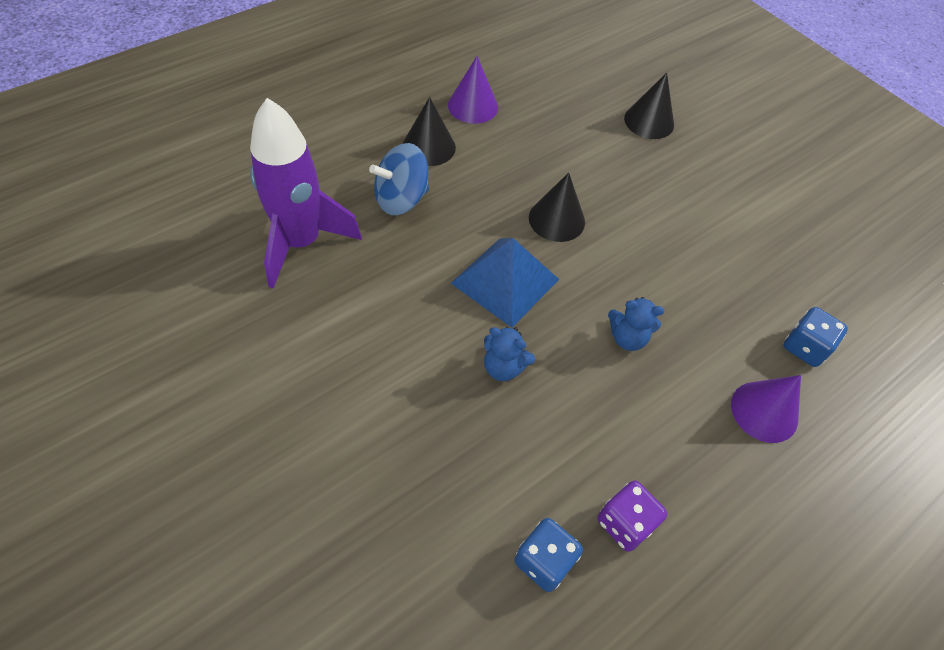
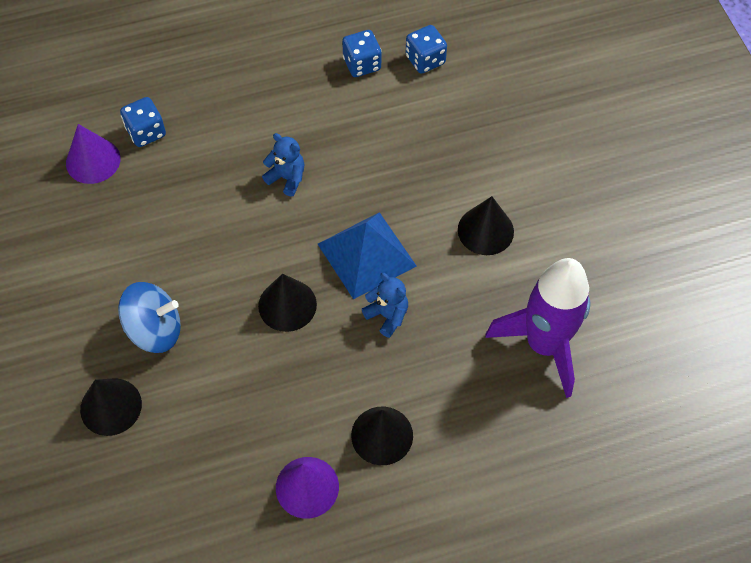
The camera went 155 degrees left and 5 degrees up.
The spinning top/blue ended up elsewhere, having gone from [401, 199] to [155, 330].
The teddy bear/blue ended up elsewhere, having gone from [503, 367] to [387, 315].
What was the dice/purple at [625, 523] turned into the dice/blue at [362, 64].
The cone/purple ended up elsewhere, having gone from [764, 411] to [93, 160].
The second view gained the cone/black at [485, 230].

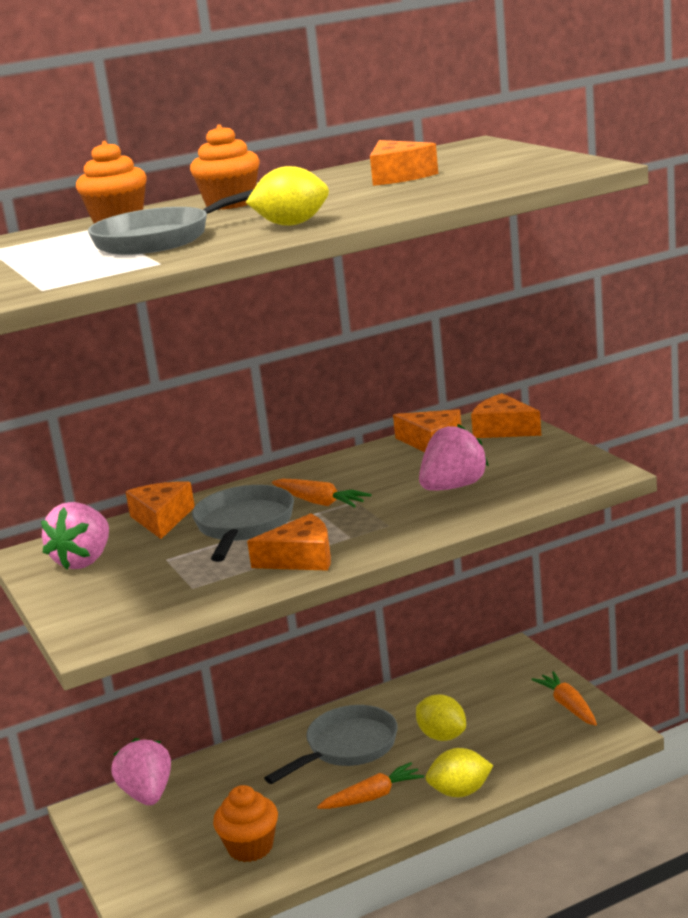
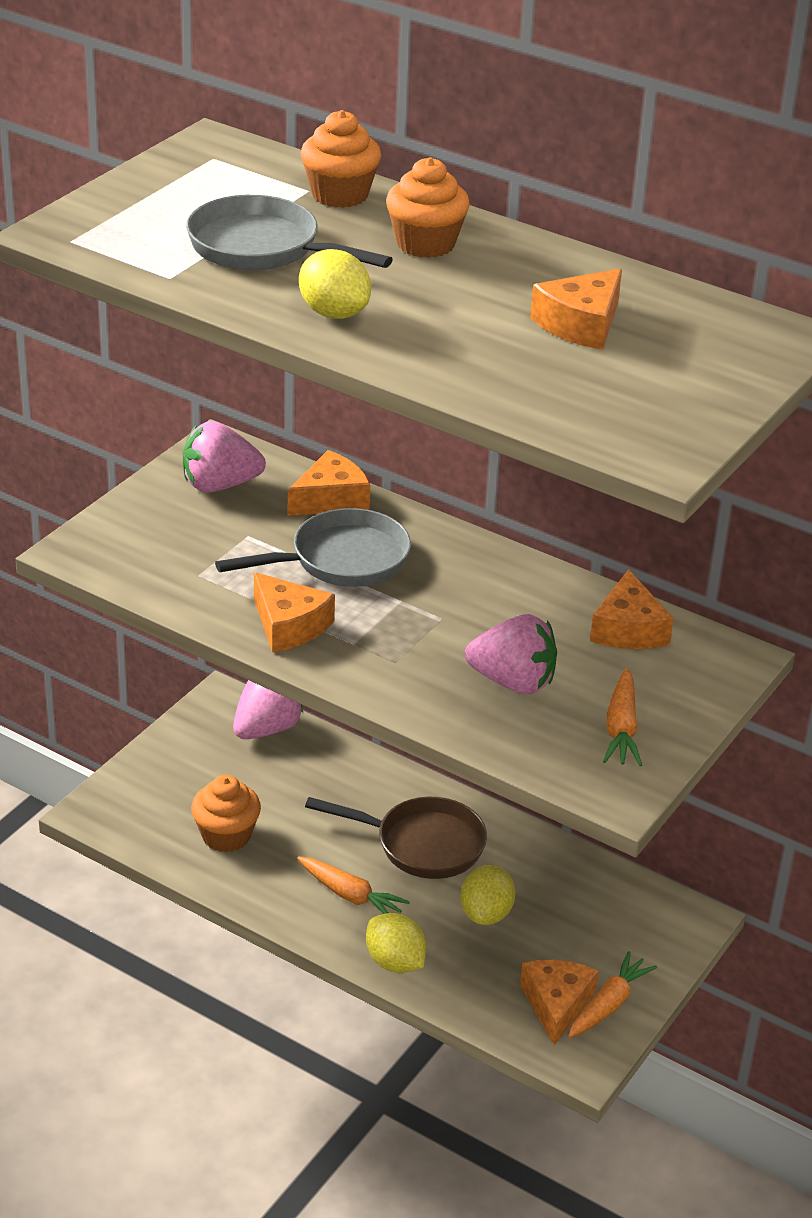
The camera went 55 degrees right and 15 degrees up.
What was the pan/grey at [347, 748] turned into the pan/brown at [422, 844].
The carrot/orange ended up elsewhere, having gone from [319, 502] to [621, 728].
The cheese/orange ended up elsewhere, having gone from [503, 429] to [556, 1004].

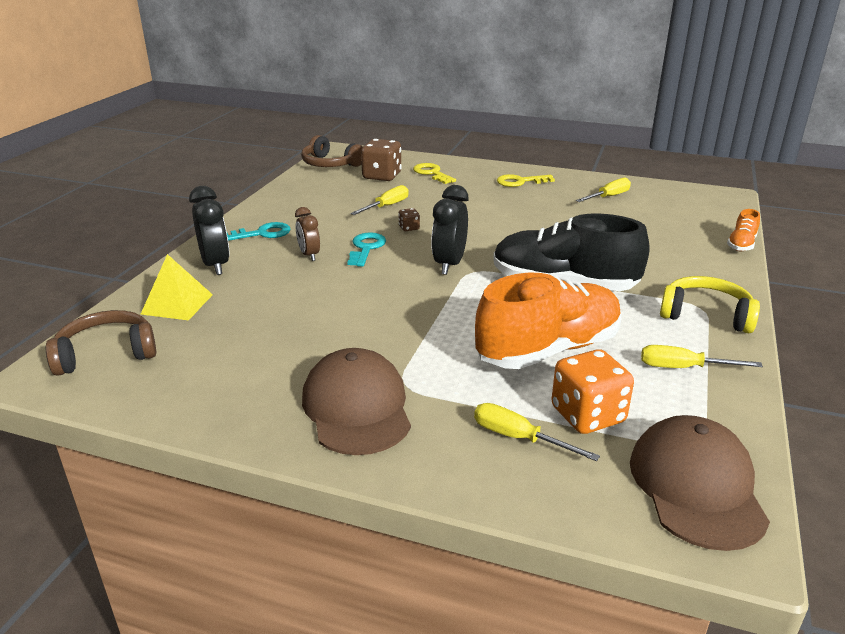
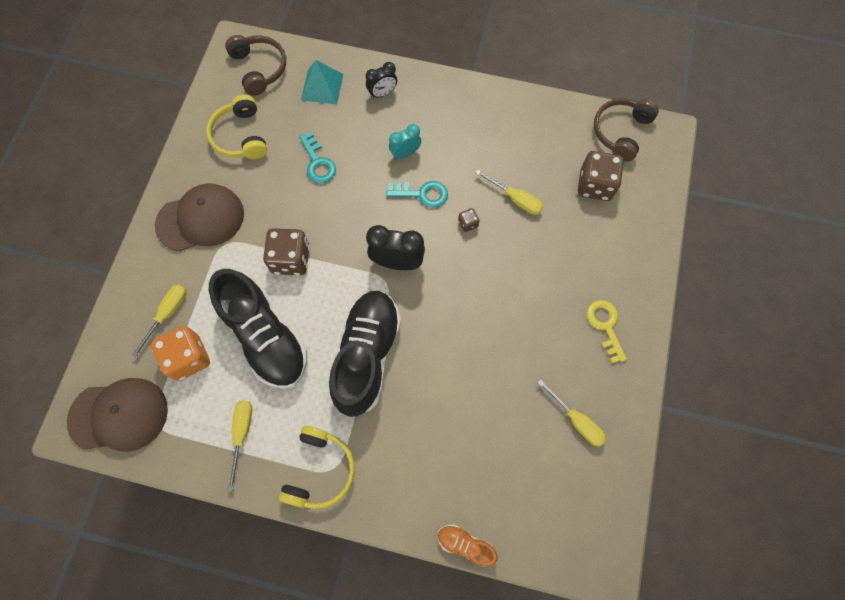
The camera went 85 degrees right and 40 degrees up.
What was the pyramid/yellow at [177, 304] turned into the pyramid/turquoise at [322, 87].
The size of the clock/black at [216, 265] changed by a factor of 0.63.
The key/turquoise ended up elsewhere, having gone from [262, 233] to [318, 163].
What was the clock/brown at [309, 255] turned into the clock/turquoise at [405, 153].
The second view lost the key/yellow at [431, 173].
What was the shoe/orange at [548, 350] turned into the shoe/black at [265, 337].
The second view gained the headphones/yellow at [240, 136].
The second view gained the dice/brown at [291, 259].

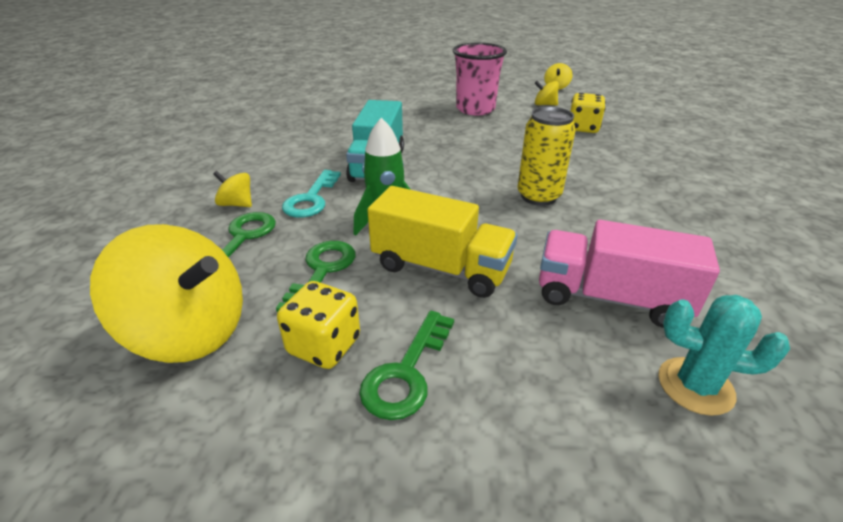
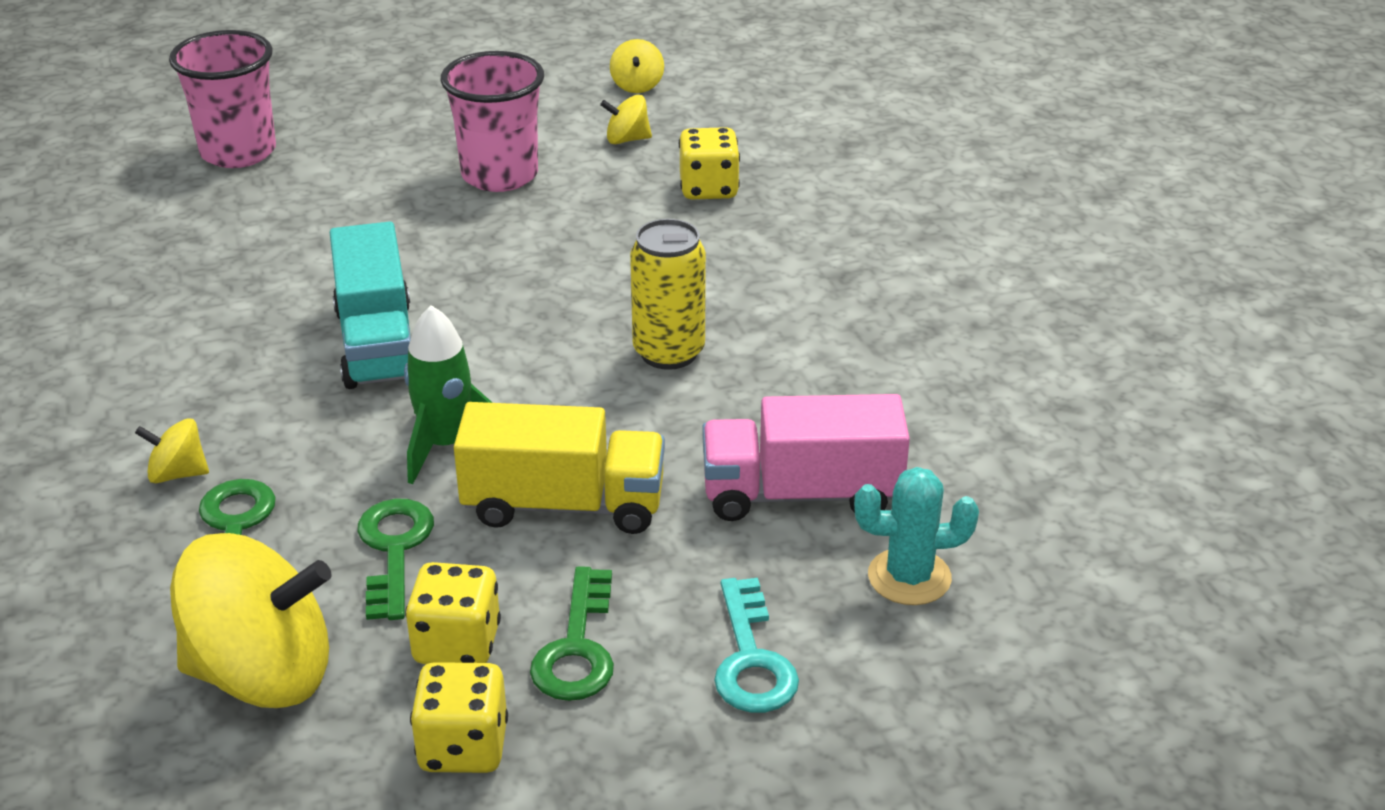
The camera went 20 degrees left and 0 degrees up.
The key/turquoise ended up elsewhere, having gone from [311, 199] to [751, 659].
The second view gained the cup/pink at [238, 152].
The second view gained the dice/yellow at [463, 747].

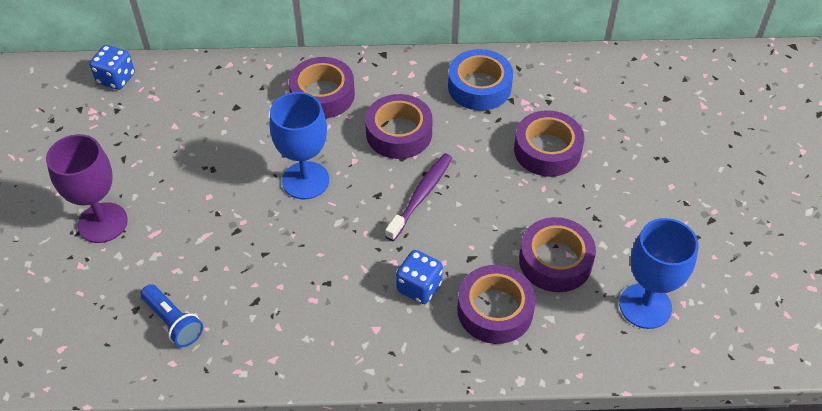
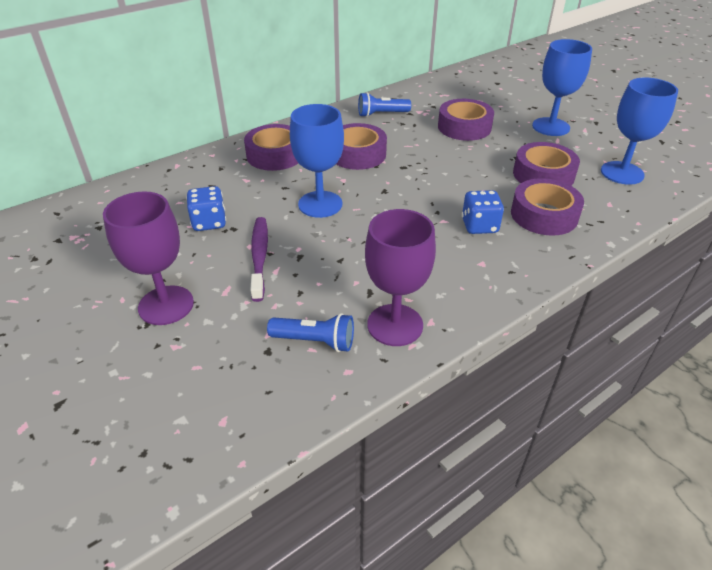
The camera went 35 degrees left and 10 degrees down.
The dice/blue ended up elsewhere, having gone from [116, 79] to [209, 222].
The toothbrush/purple ended up elsewhere, having gone from [421, 196] to [259, 257].
Where the tape/blue stood at [479, 87], the flashlight/blue came to stand at [381, 114].
The second view gained the goblet/purple at [395, 325].
The second view gained the goblet/blue at [550, 127].

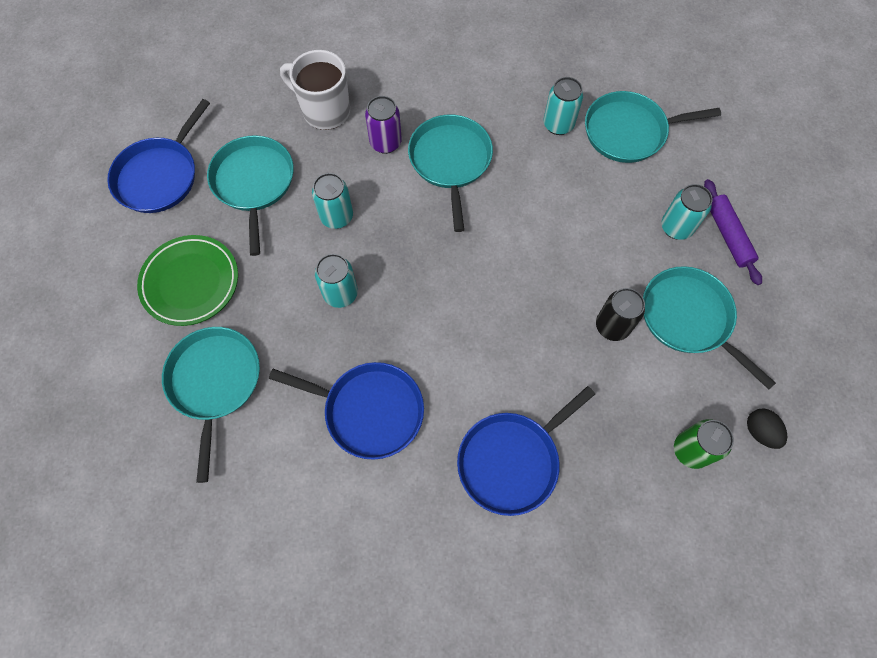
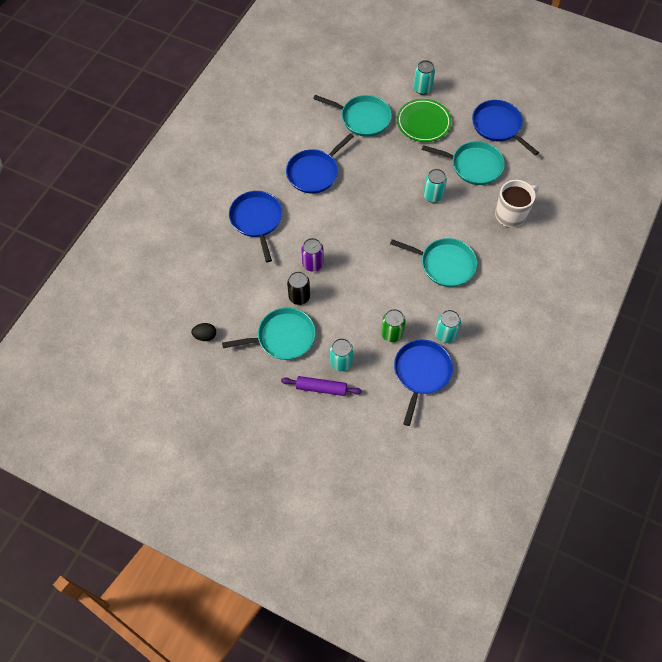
The camera went 115 degrees right and 5 degrees down.
The can/turquoise ended up elsewhere, having gone from [340, 294] to [422, 89].
The can/purple ended up elsewhere, having gone from [385, 143] to [313, 264].
What was the pan/turquoise at [629, 131] turned into the pan/blue at [421, 373].
The can/green ended up elsewhere, having gone from [690, 450] to [391, 334].

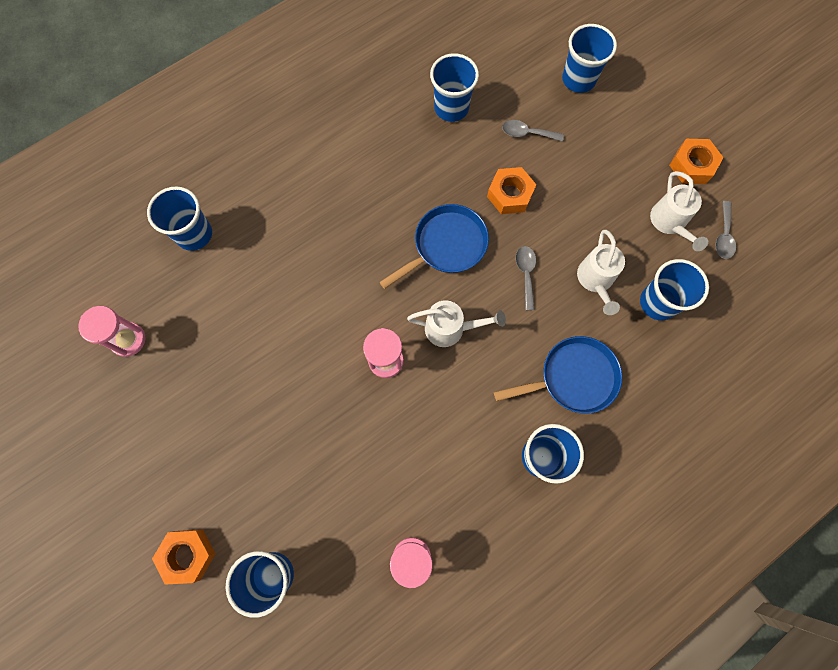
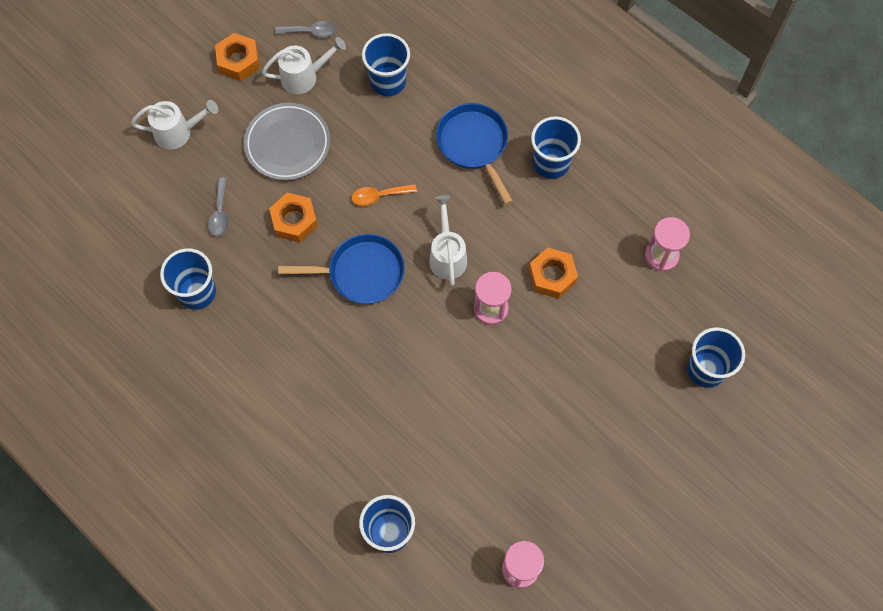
The camera went 100 degrees left and 5 degrees down.
The nut/orange ended up elsewhere, having gone from [188, 555] to [552, 276].
The pan/blue at [446, 246] ended up facing another way, 135 degrees clockwise from before.
What was the spoon/grey at [525, 274] turned into the spoon/orange at [379, 196].
The second view lost the cup/blue at [578, 79].
The watering can/white ended up elsewhere, having gone from [595, 281] to [179, 132].
The second view gained the plate/grey at [287, 144].

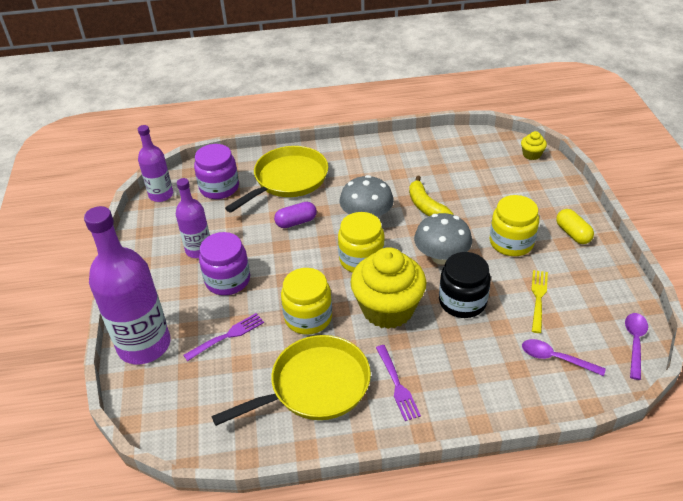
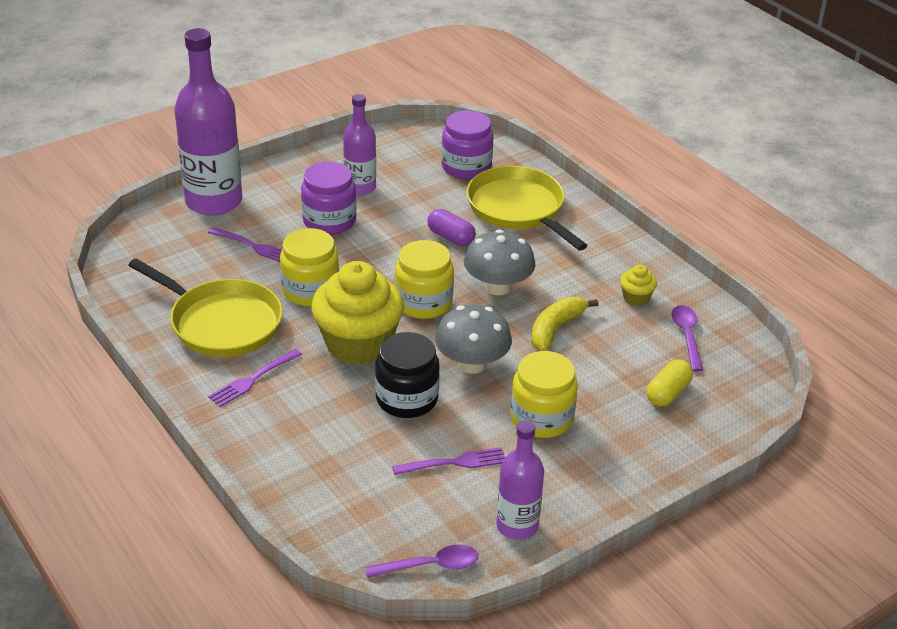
The camera went 60 degrees right and 5 degrees down.
The bottle/purple ended up elsewhere, having gone from [161, 195] to [517, 525].
The pan/yellow at [288, 180] ended up facing another way, 135 degrees counterclockwise from before.
The cupcake/yellow ended up elsewhere, having gone from [531, 154] to [636, 297].
The spoon/purple ended up elsewhere, having gone from [556, 358] to [687, 336].
What was the fork/yellow at [538, 298] turned into the fork/purple at [454, 463].
The capsule/yellow ended up elsewhere, having gone from [572, 233] to [667, 393].

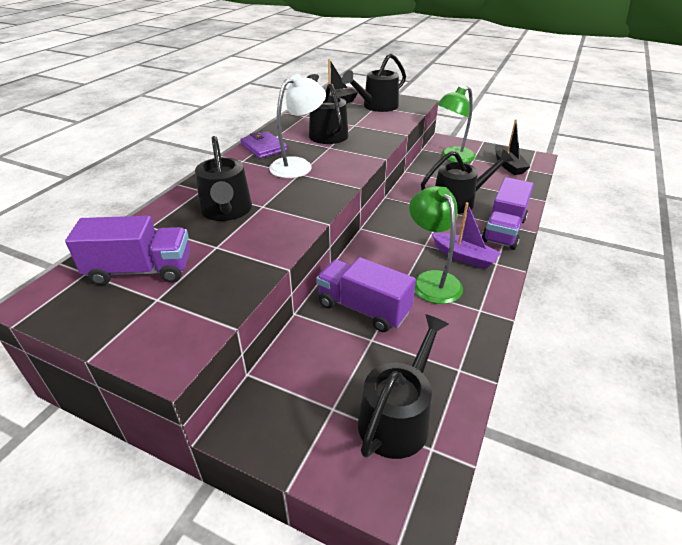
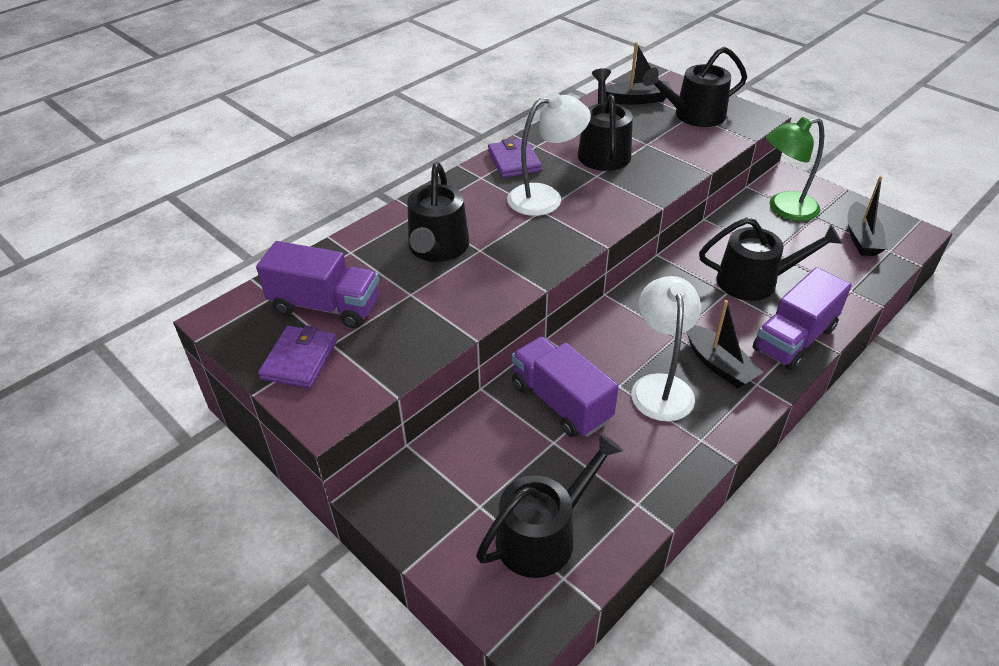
The camera went 20 degrees right and 5 degrees up.
What was the lamp/green at [431, 280] turned into the lamp/white at [660, 386].
What was the boat/purple at [464, 257] turned into the boat/black at [718, 364].
The second view gained the wallet/purple at [299, 360].

